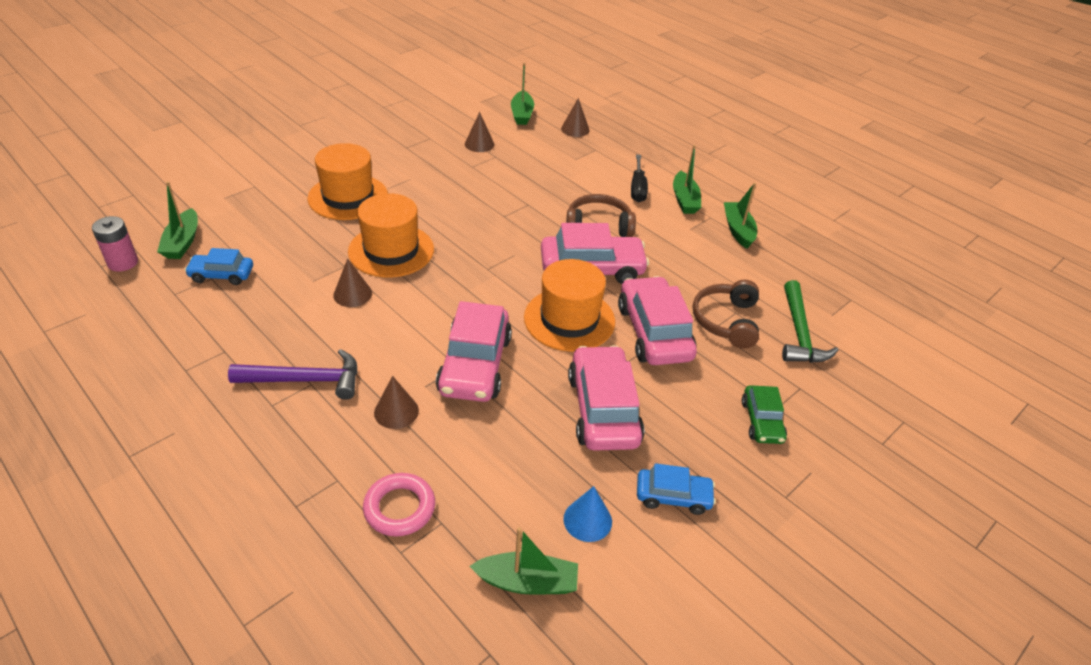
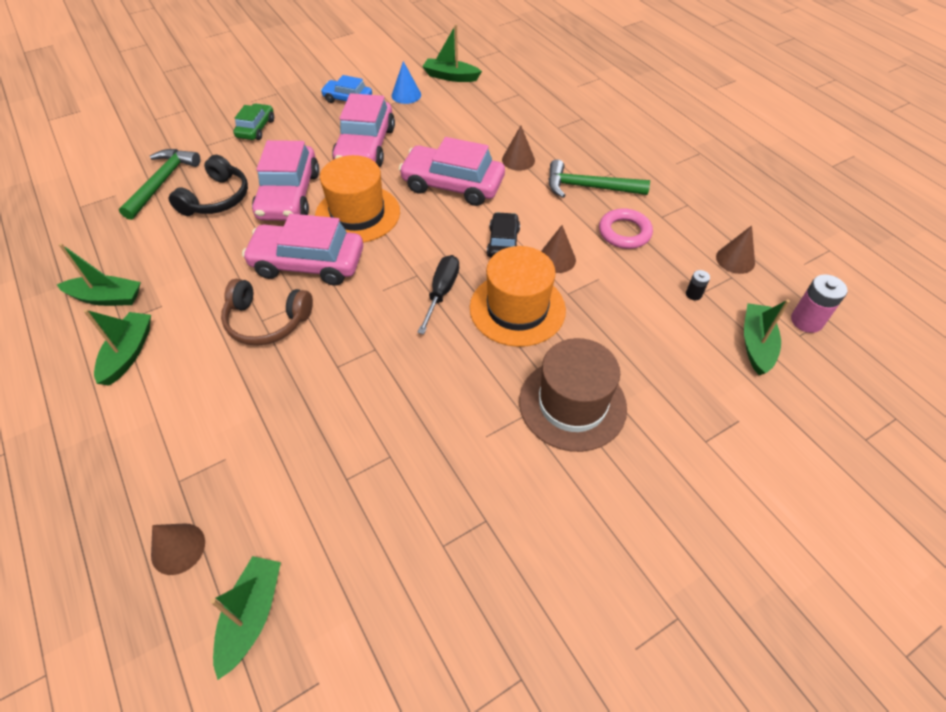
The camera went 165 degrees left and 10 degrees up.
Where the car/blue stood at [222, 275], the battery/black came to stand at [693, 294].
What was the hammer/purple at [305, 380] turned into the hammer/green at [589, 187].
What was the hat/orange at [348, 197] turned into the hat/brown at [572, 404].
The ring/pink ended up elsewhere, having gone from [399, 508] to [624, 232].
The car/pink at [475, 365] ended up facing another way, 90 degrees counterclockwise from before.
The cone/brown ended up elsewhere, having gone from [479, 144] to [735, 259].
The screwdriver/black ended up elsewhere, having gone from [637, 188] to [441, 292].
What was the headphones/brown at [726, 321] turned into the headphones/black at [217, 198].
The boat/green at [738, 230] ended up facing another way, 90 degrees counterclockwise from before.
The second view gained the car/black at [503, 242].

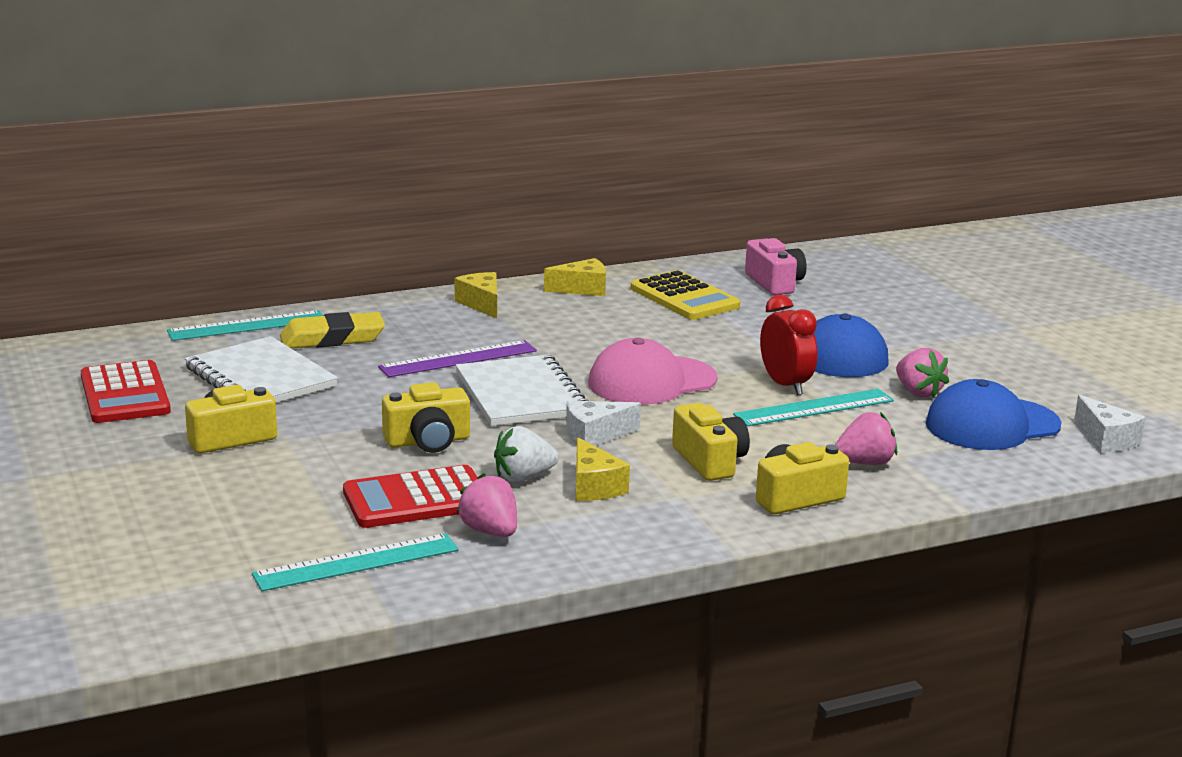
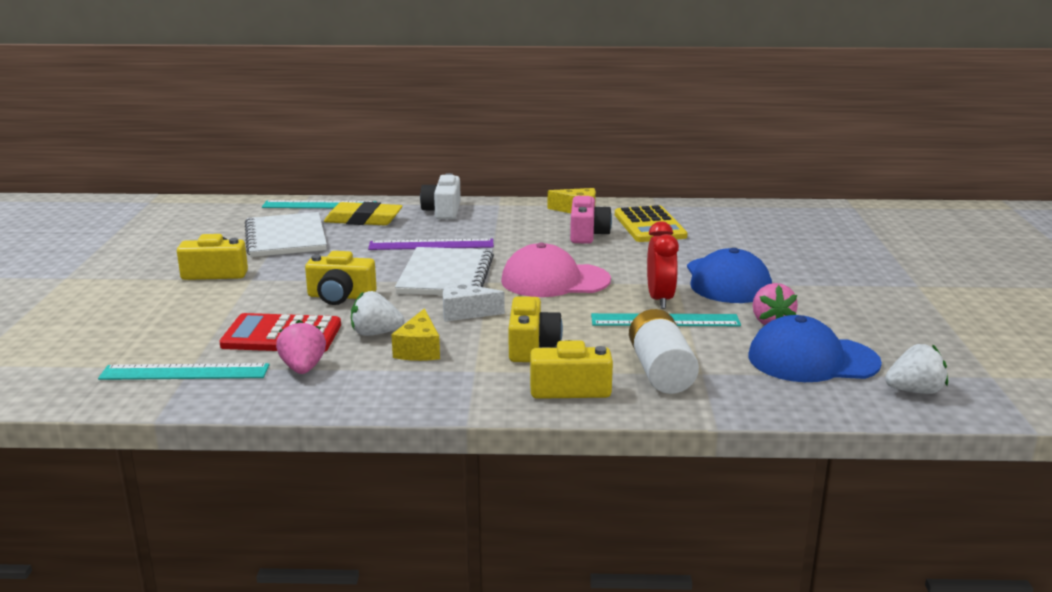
The camera went 25 degrees right and 0 degrees up.
The second view lost the calculator/red at [125, 394].
The second view lost the cheese/yellow at [481, 304].
The camera/pink ended up elsewhere, having gone from [774, 283] to [587, 234].
Where the strawberry/pink stood at [865, 463], the battery/white came to stand at [661, 371].
Where the cheese/white stood at [1106, 439], the strawberry/white came to stand at [914, 391].
The second view gained the camera/white at [443, 211].

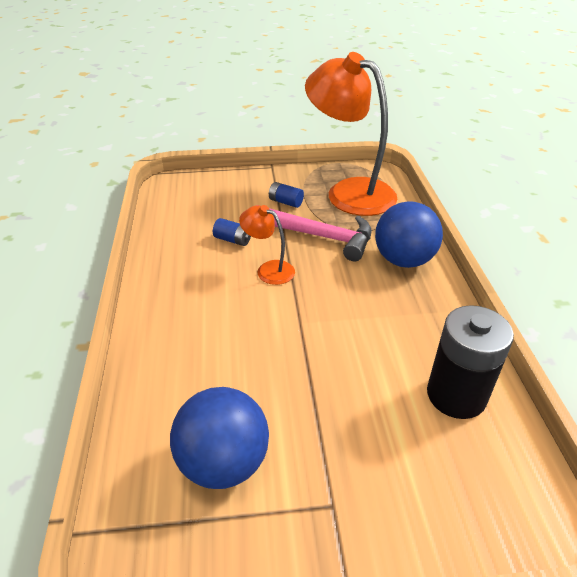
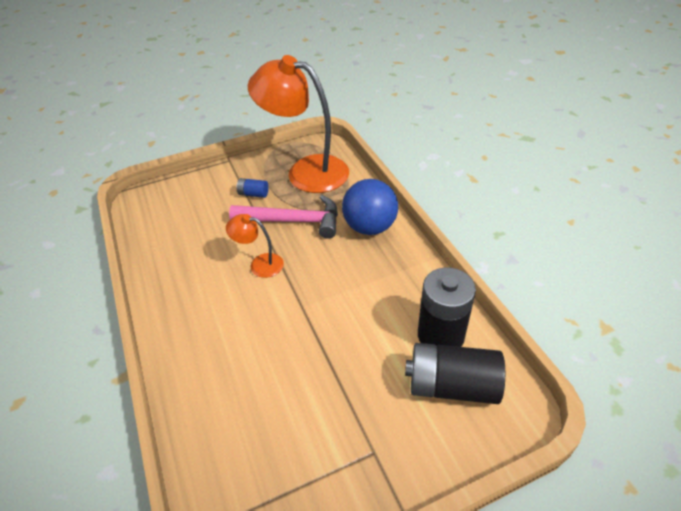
The camera went 15 degrees left and 5 degrees up.
The second view lost the ball/blue at [223, 462].
The second view lost the battery/blue at [233, 240].
The second view gained the battery/black at [451, 386].

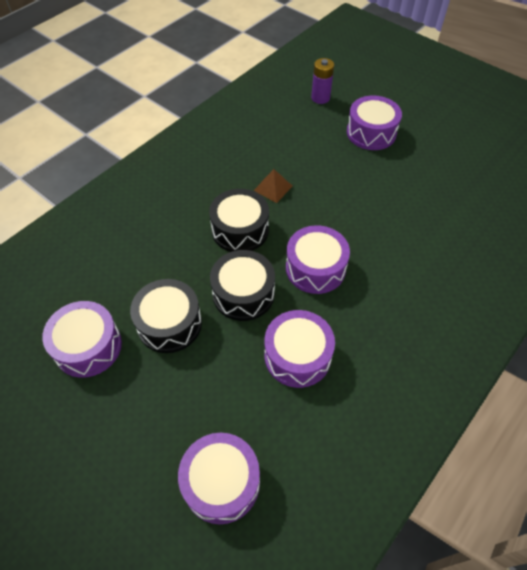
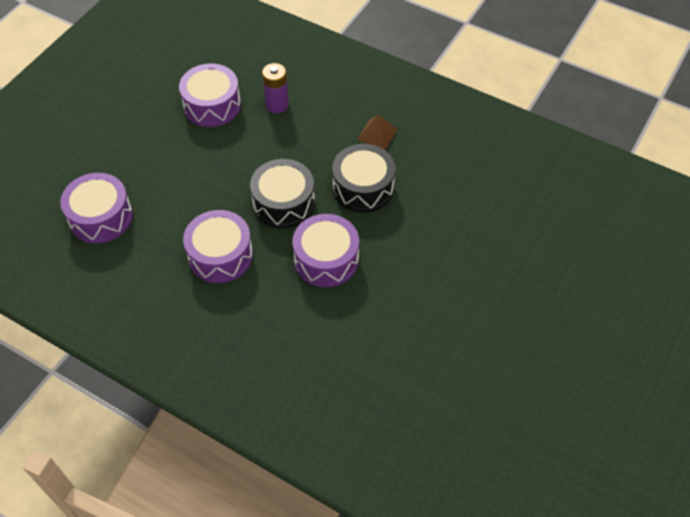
The camera went 80 degrees right and 0 degrees up.
The second view lost the drum/black at [169, 324].
The pyramid/brown ended up elsewhere, having gone from [273, 188] to [377, 134].
The battery/purple ended up elsewhere, having gone from [320, 98] to [277, 105].
The second view lost the drum/purple at [371, 133].

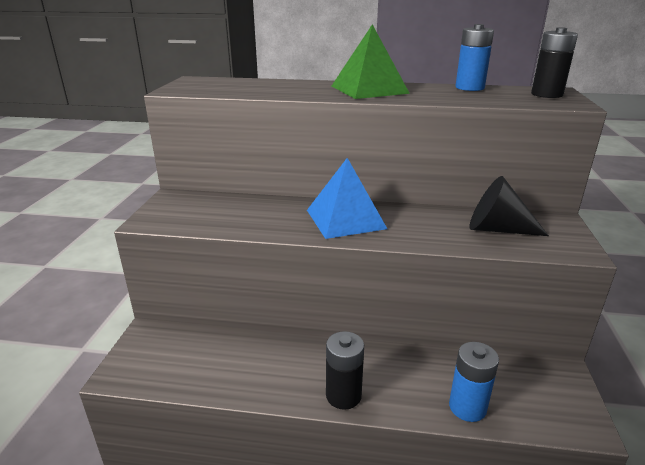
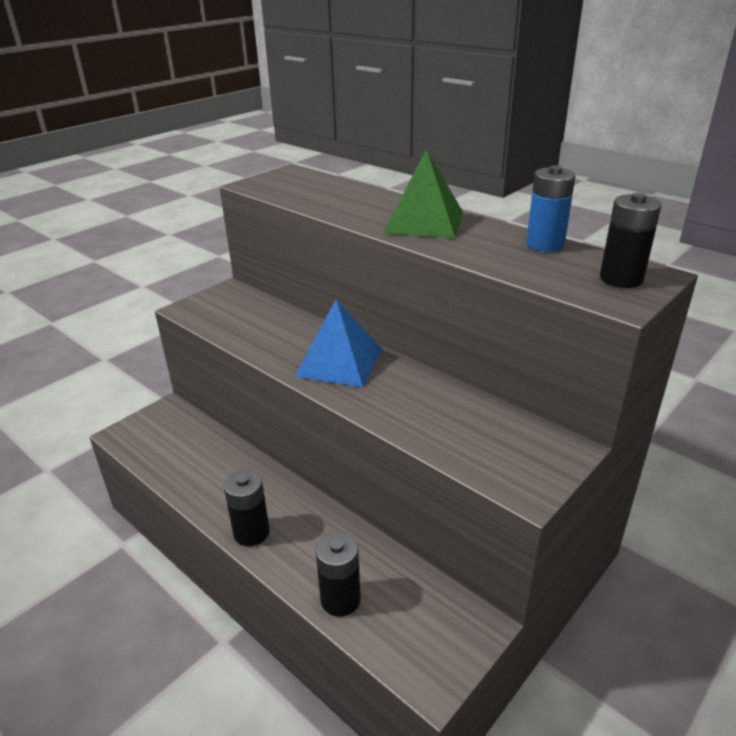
The camera went 35 degrees right and 5 degrees up.
What was the battery/blue at [467, 407] turned into the battery/black at [340, 599].
The second view lost the cone/black at [497, 229].

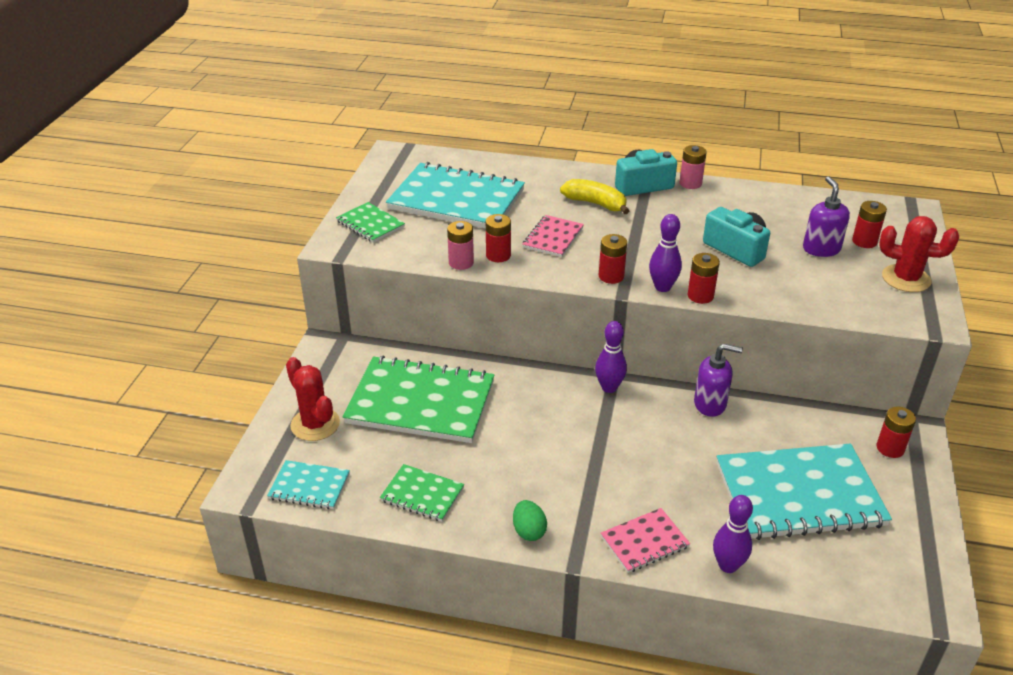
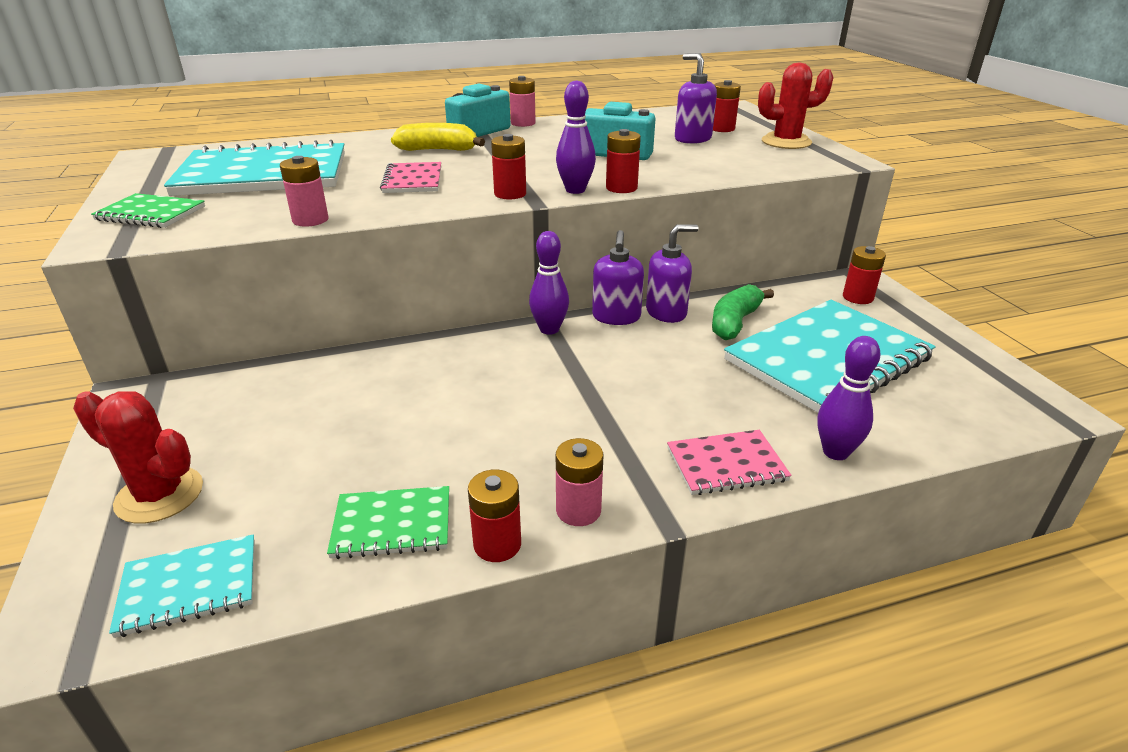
The camera went 30 degrees left and 5 degrees down.
The second view lost the notebook/green at [421, 402].
The battery/red ended up elsewhere, having gone from [498, 255] to [497, 544].
Where the egg/green stood at [529, 531], the battery/pink came to stand at [578, 510].
The notebook/pink at [644, 542] ended up facing another way, 45 degrees clockwise from before.
The second view gained the soap dispenser/purple at [616, 317].
The second view gained the banana/green at [734, 322].

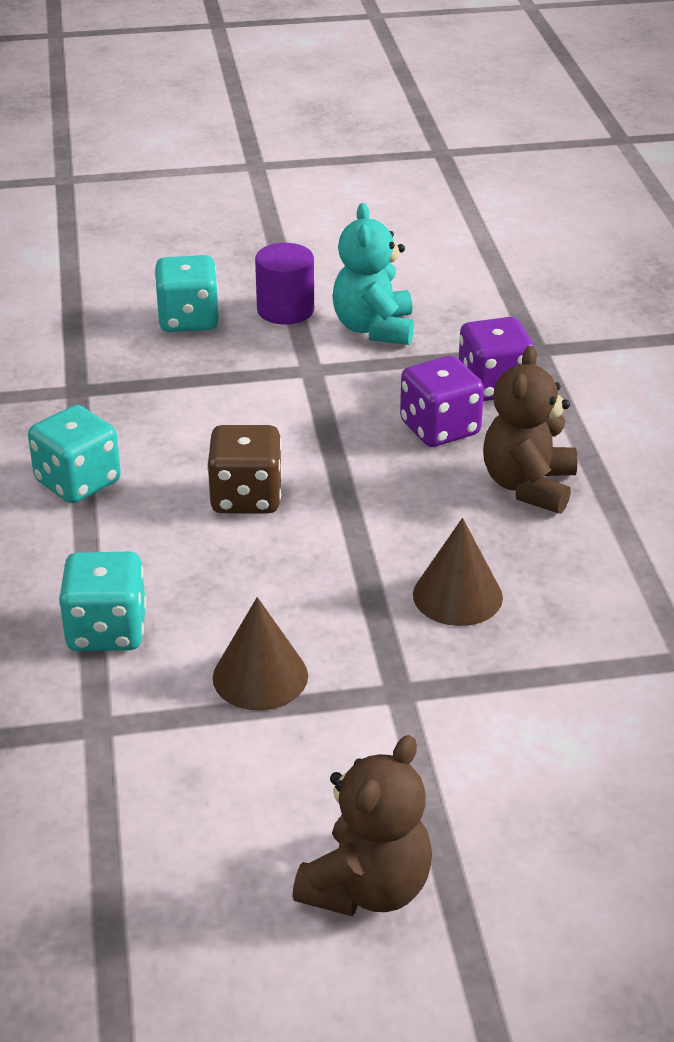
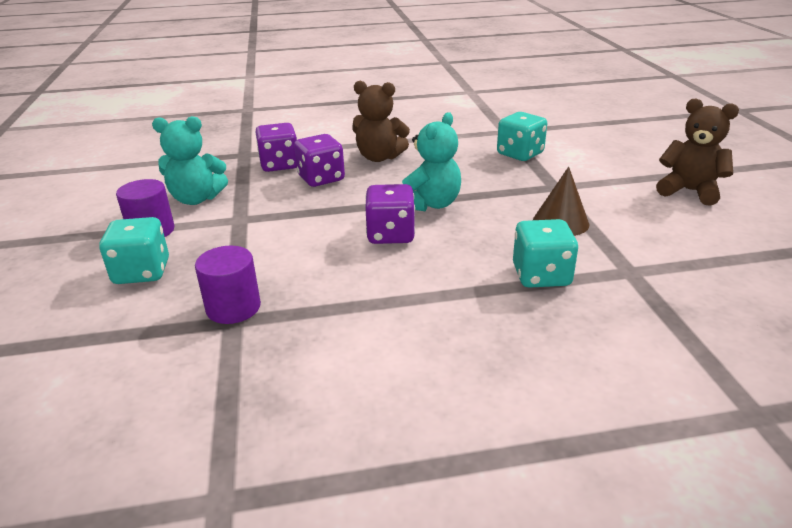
The camera went 90 degrees left and 5 degrees down.
The dice/turquoise ended up elsewhere, having gone from [78, 482] to [520, 154].
What was the dice/brown at [246, 497] turned into the dice/purple at [391, 234].
The second view lost the cone/brown at [457, 595].
The second view gained the cylinder/purple at [233, 308].
The second view gained the teddy bear/turquoise at [430, 204].

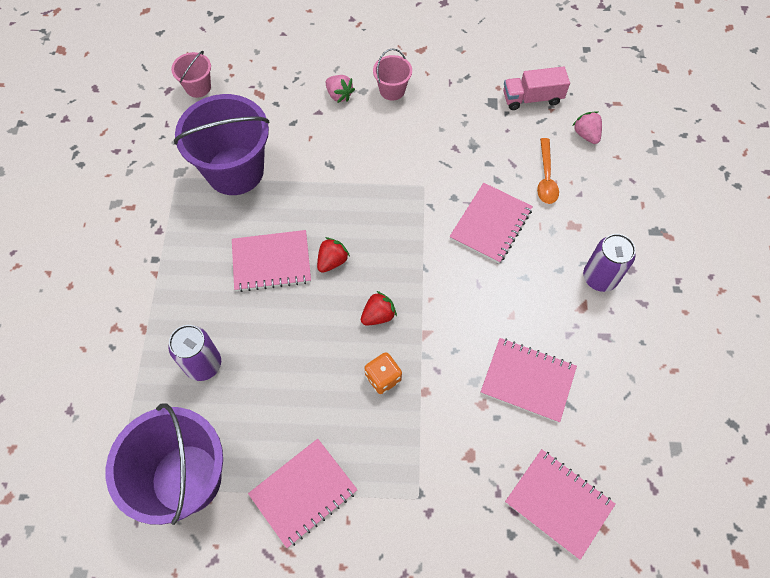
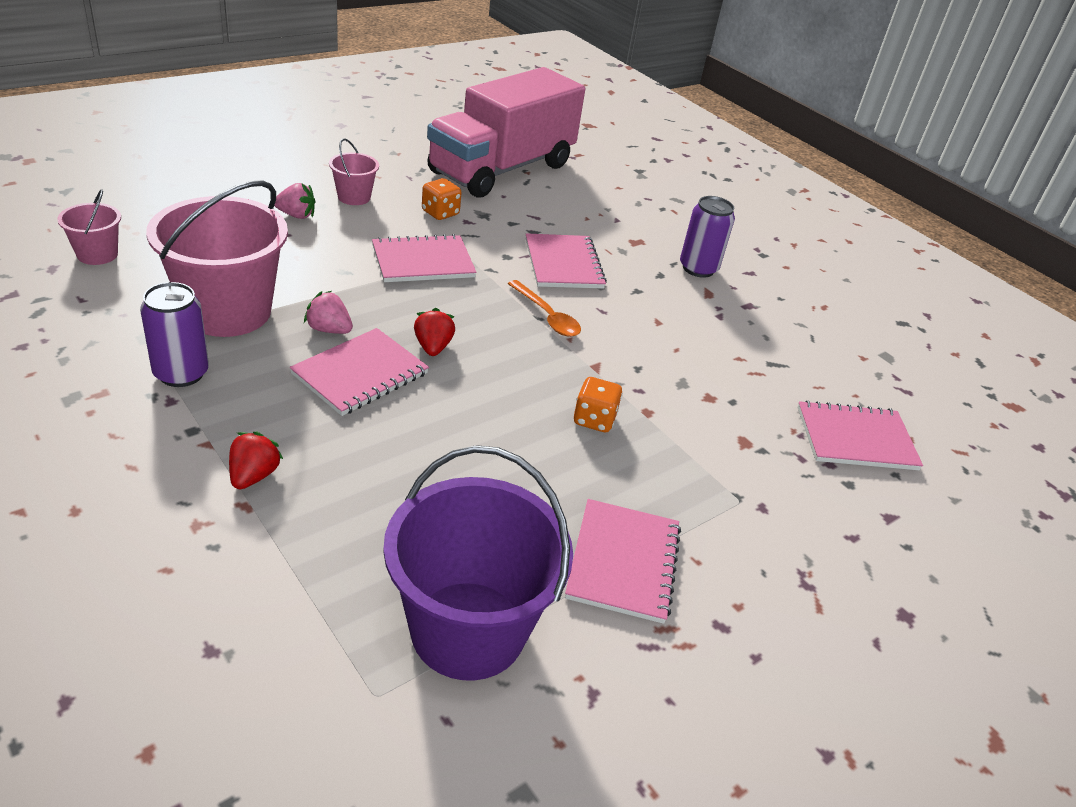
The camera went 45 degrees left and 25 degrees down.
The can/purple ended up elsewhere, having gone from [203, 364] to [181, 373].
What was the bucket/purple at [235, 171] turned into the bucket/pink at [227, 311].
The strawberry/red ended up elsewhere, having gone from [378, 315] to [253, 475].
The notebook/pink ended up elsewhere, having gone from [527, 380] to [423, 261].
The size of the truck/pink at [532, 98] changed by a factor of 2.33.
The spoon/orange ended up elsewhere, having gone from [546, 177] to [547, 316].
The strawberry/pink ended up elsewhere, having gone from [586, 134] to [329, 329].
The second view gained the dice/orange at [440, 213].

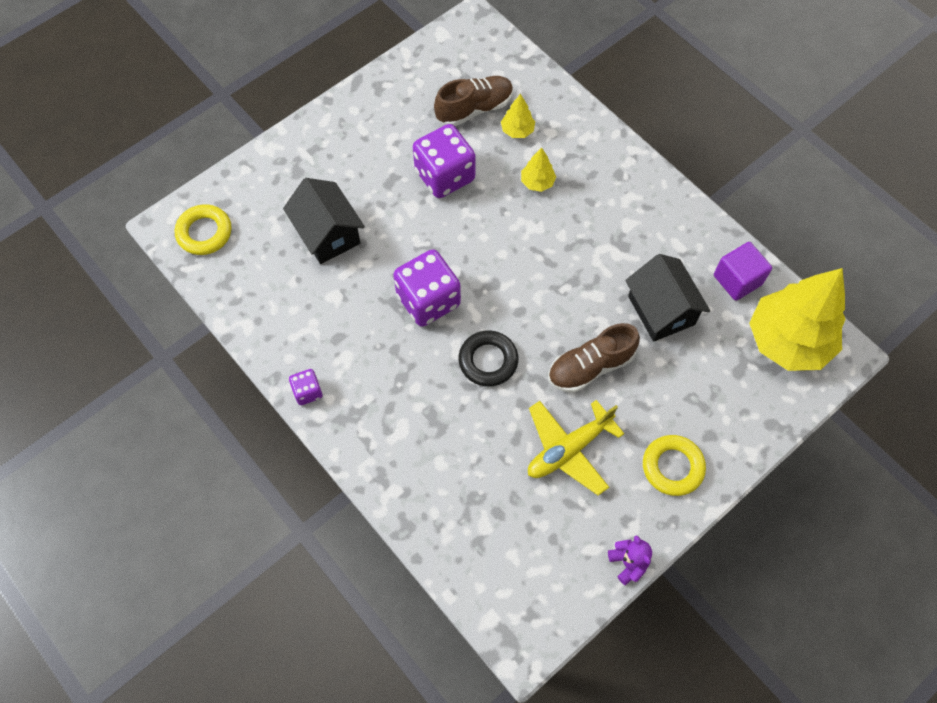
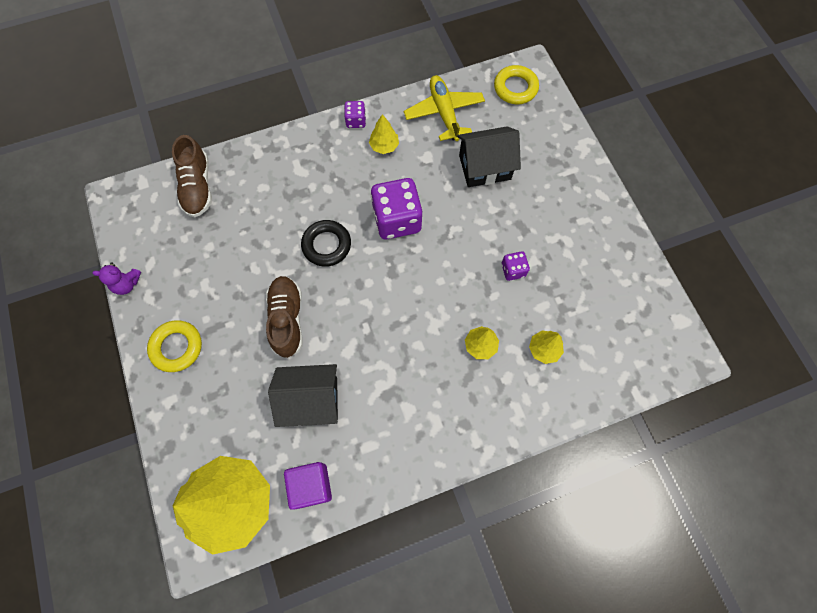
The camera went 110 degrees right and 5 degrees up.
The size of the dice/purple at [444, 176] changed by a factor of 0.49.
The shoe/brown ended up elsewhere, having gone from [474, 109] to [198, 187].
The plane/yellow ended up elsewhere, having gone from [568, 449] to [444, 113].
The second view gained the tree/yellow at [384, 146].

